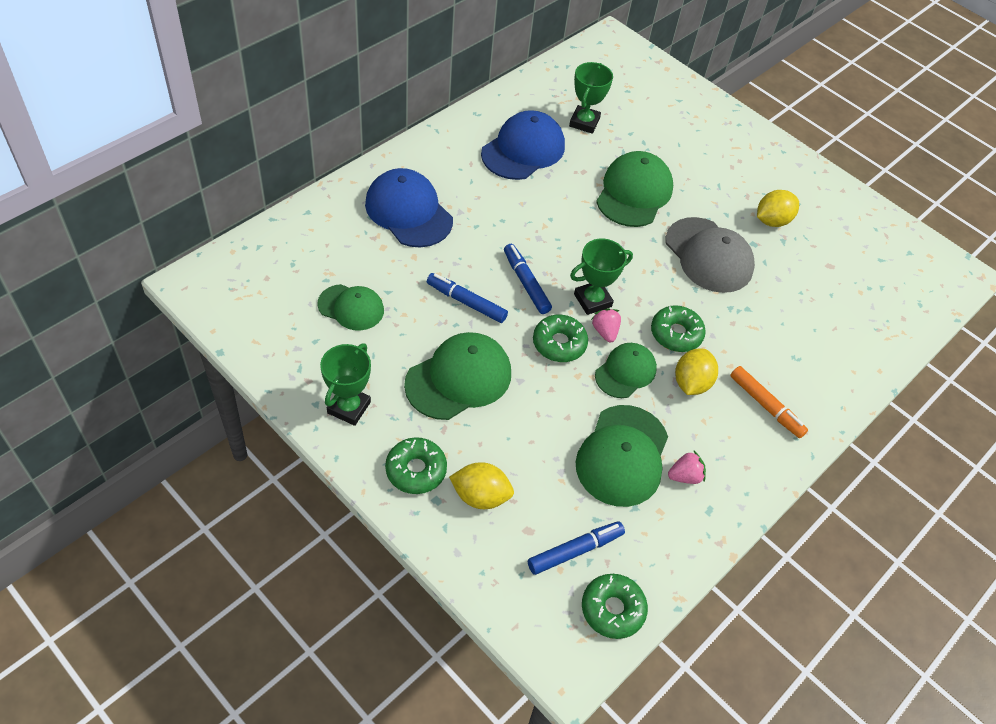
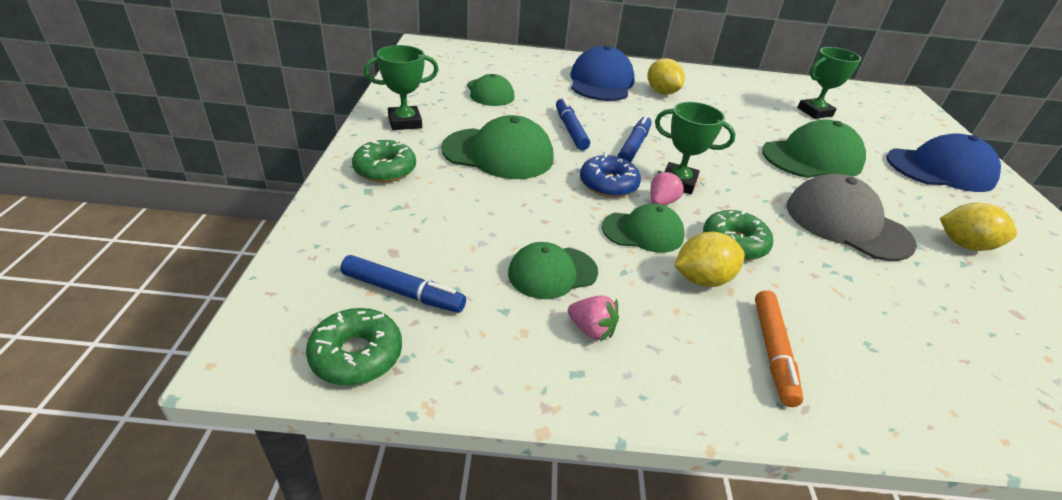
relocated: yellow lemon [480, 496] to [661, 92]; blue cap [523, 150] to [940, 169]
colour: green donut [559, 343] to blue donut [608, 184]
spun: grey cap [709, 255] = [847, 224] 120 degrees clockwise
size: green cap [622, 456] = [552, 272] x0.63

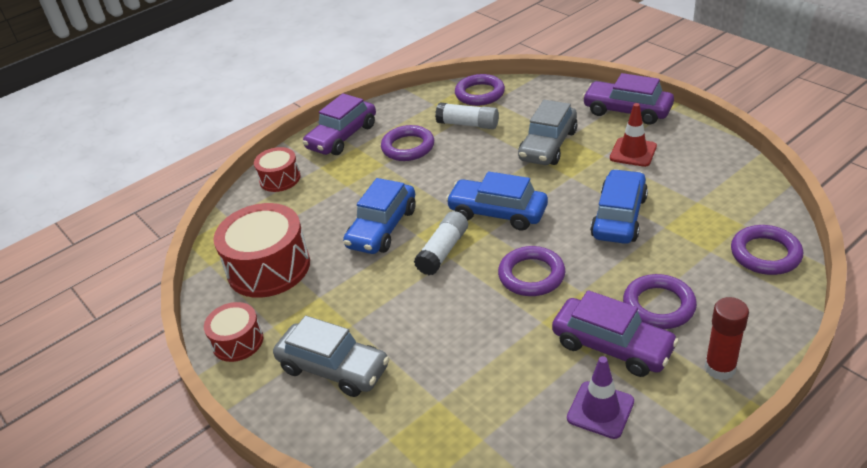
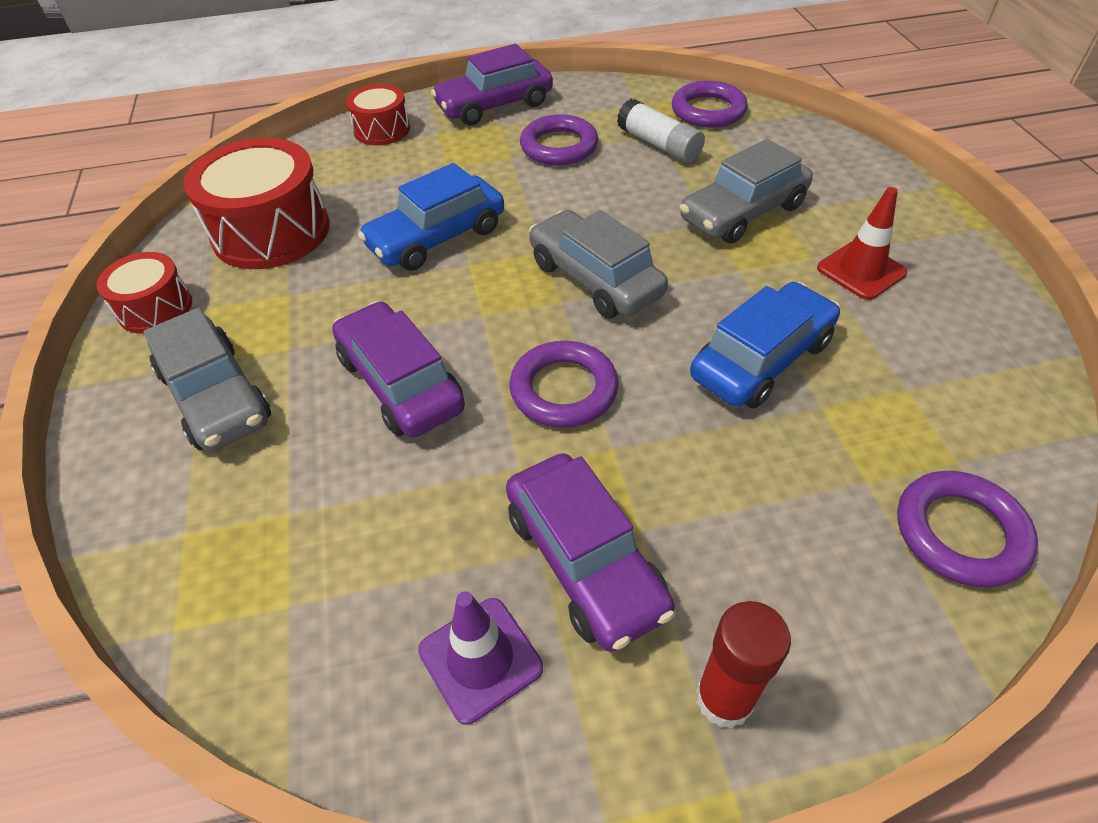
missing: white glue stick [443, 251]; purple ring [658, 306]
relocated: purple car [627, 111] to [400, 383]
colour: blue car [497, 213] to grey car [595, 279]

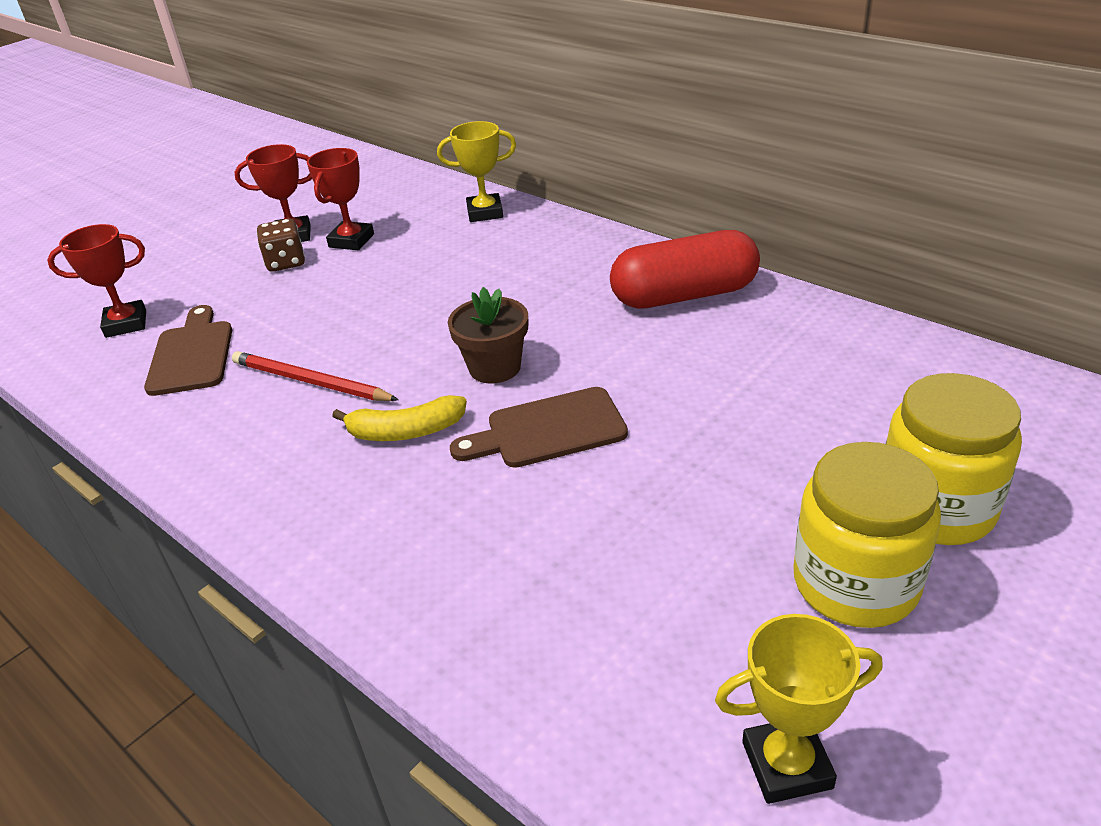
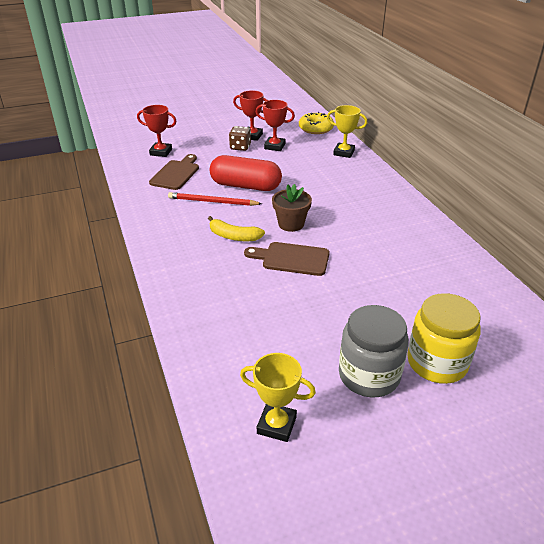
appeared: yellow donut [316, 128]
relocated: red capsule [684, 295] to [245, 186]
colour: yellow jar [855, 583] to grey jar [369, 375]
spun: red pencil [310, 382] = [212, 202] 45 degrees counterclockwise; red trophy [351, 241] = [274, 146] 60 degrees clockwise

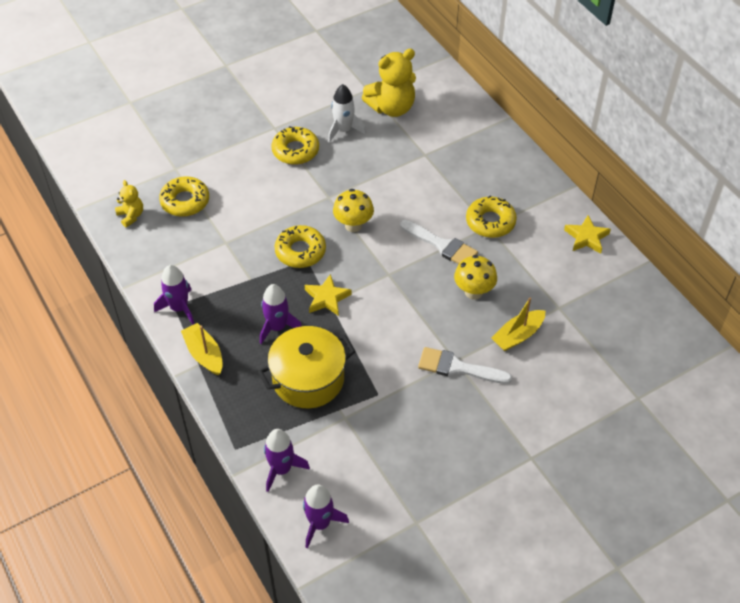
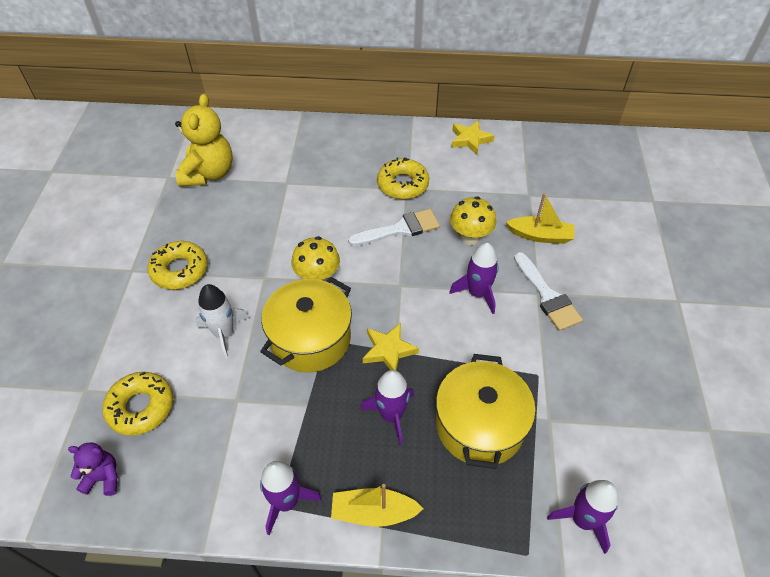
relocated: purple rocket [320, 523] to [477, 293]; white rocket [344, 130] to [224, 333]
exchanged: yellow donut [300, 251] to yellow pot [310, 339]
colour: yellow teddy bear [131, 216] to purple teddy bear [103, 478]
spun: white brush [457, 367] = [547, 296] 75 degrees counterclockwise; yellow boat [518, 335] = [540, 236] 75 degrees counterclockwise

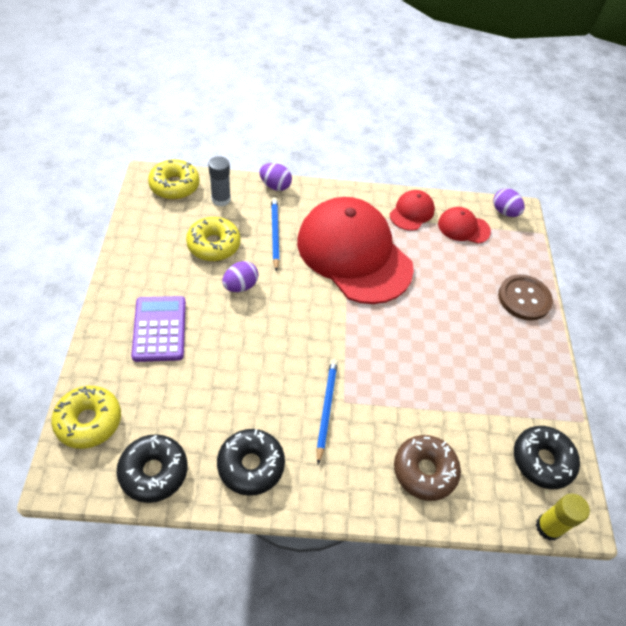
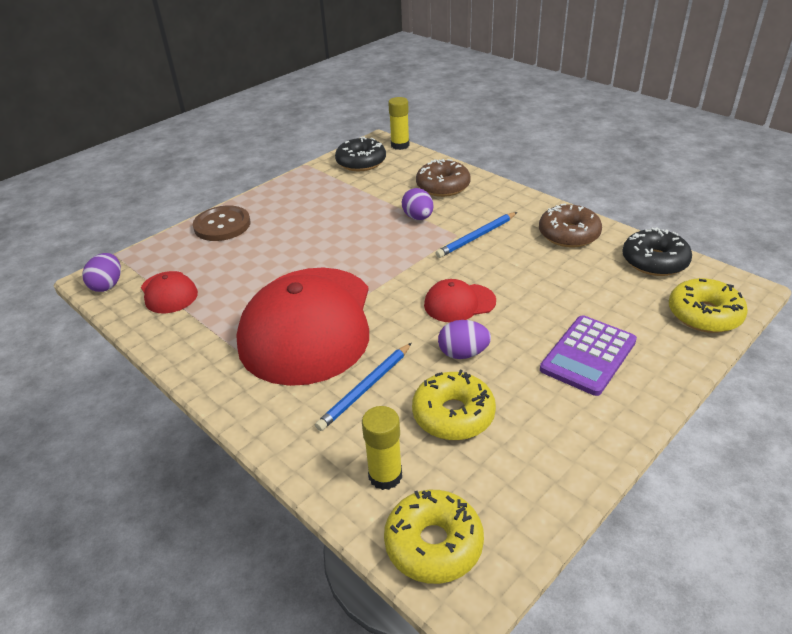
relocated: purple egg [275, 186] to [418, 217]; red cap [412, 212] to [459, 303]
colour: grey glue stick [221, 199] to yellow glue stick [385, 475]; black donut [251, 465] to brown donut [568, 234]

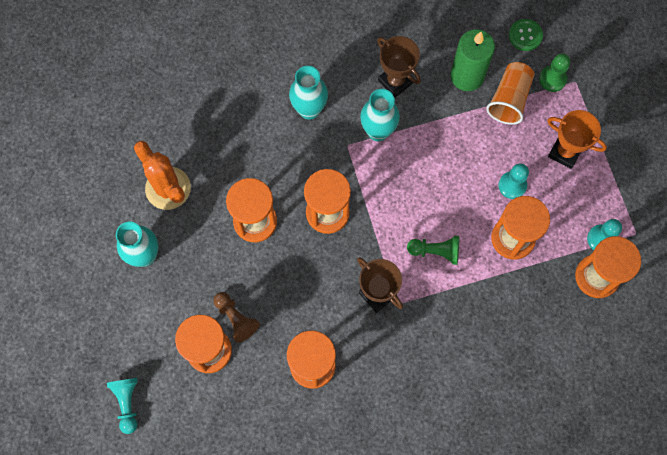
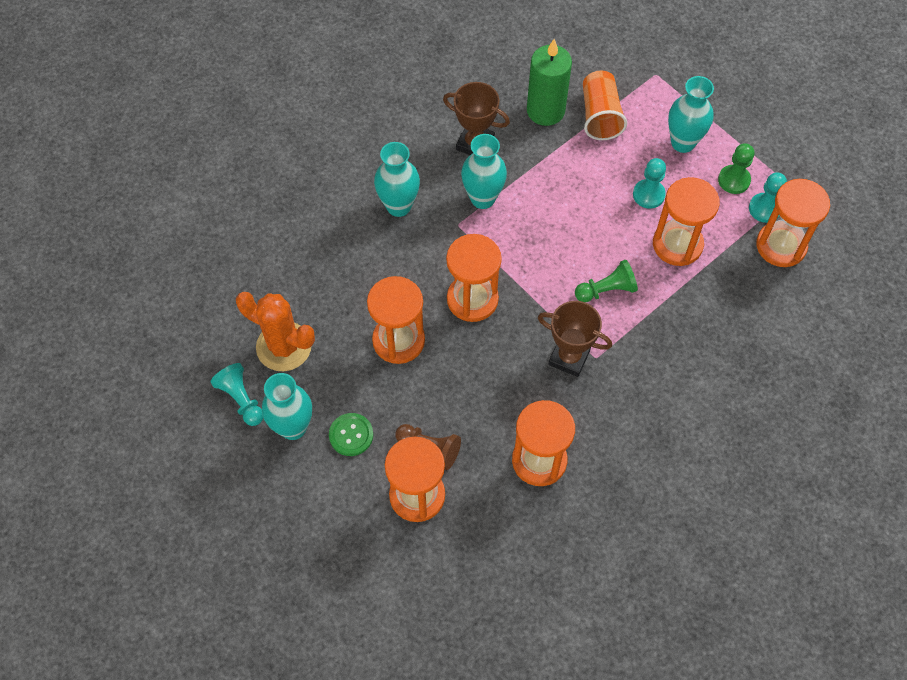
relocated: turquoise pawn [127, 403] to [241, 399]; green button [525, 35] to [351, 435]; green pawn [552, 79] to [734, 180]
exchanged: orange trophy [565, 152] to turquoise vase [683, 143]

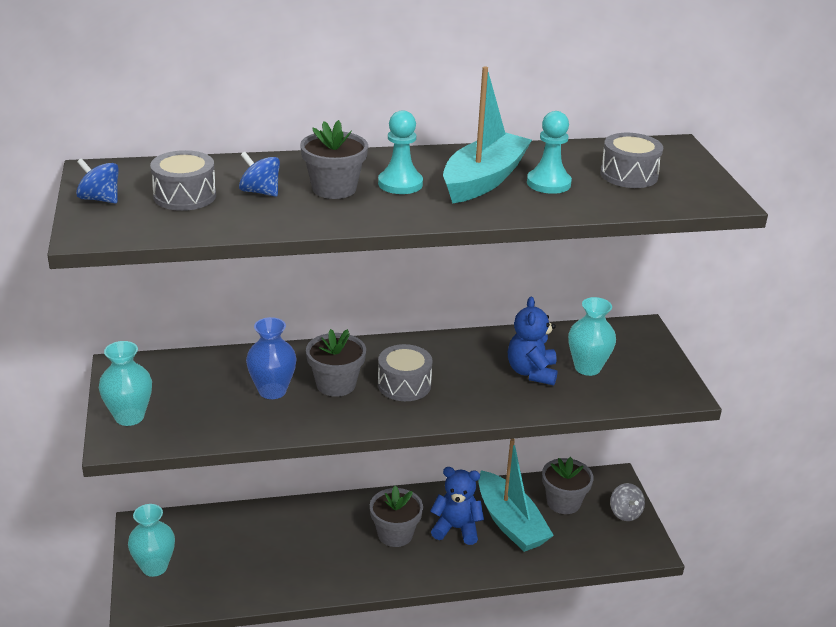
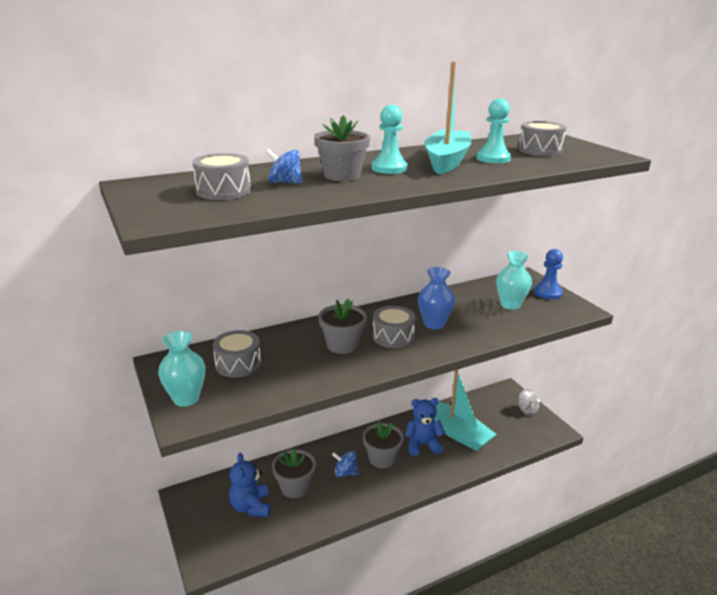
missing: turquoise vase [154, 567]
appeared: grey drum [238, 364]; blue pawn [547, 293]
relocated: blue spinning top [100, 199] to [345, 472]; blue vase [272, 391] to [434, 324]; blue teddy bear [531, 372] to [251, 506]; grey flower pot [563, 502] to [295, 487]

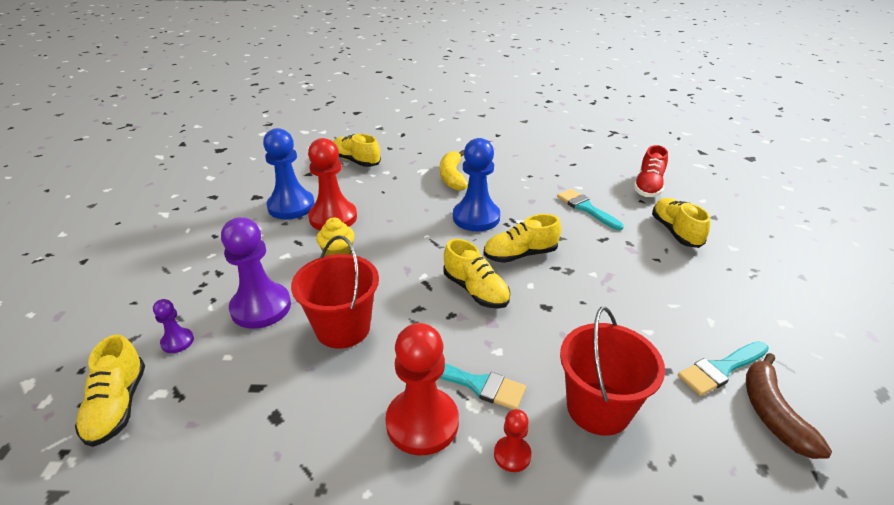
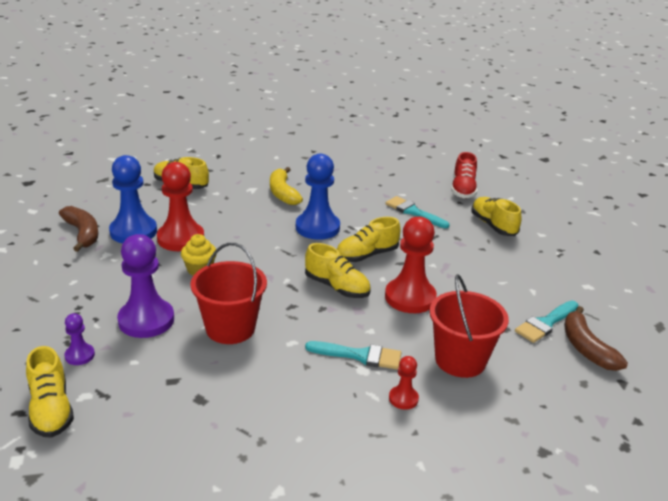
appeared: brown banana [82, 233]
relocated: red pawn [422, 422] to [410, 297]

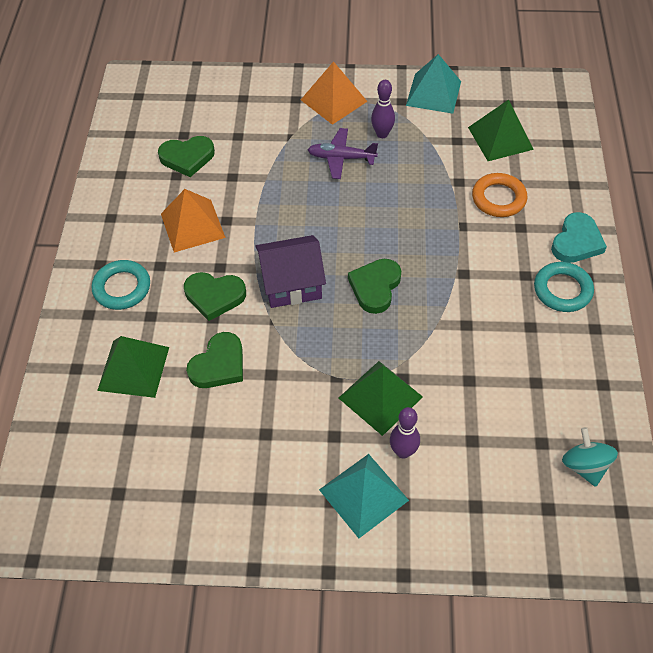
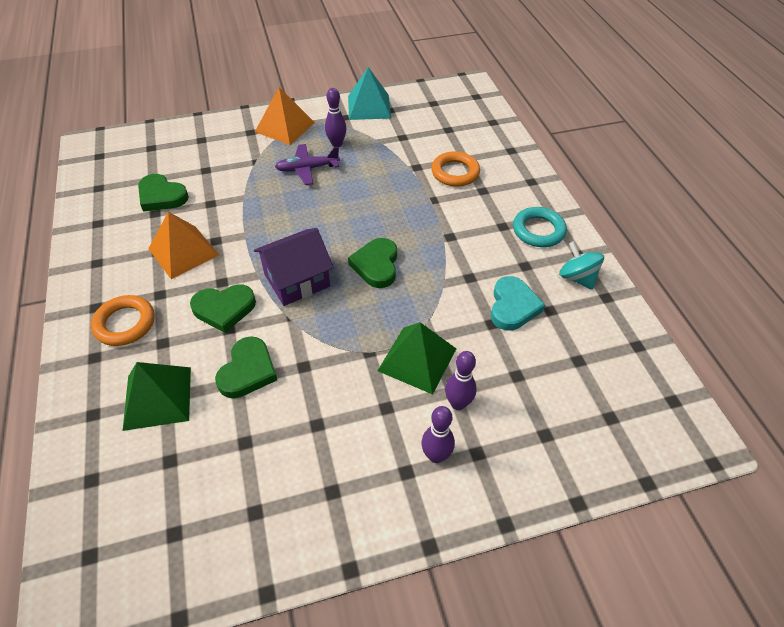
missing: green pyramid [500, 138]
relocated: turquoise heart [576, 242] to [513, 306]; turquoise spinning top [584, 466] to [577, 278]
exchanged: turquoise pyramid [363, 494] to purple bowling pin [436, 456]
colour: turquoise ring [122, 288] to orange ring [125, 323]
spun: green heart [187, 157] = [161, 196] 60 degrees clockwise

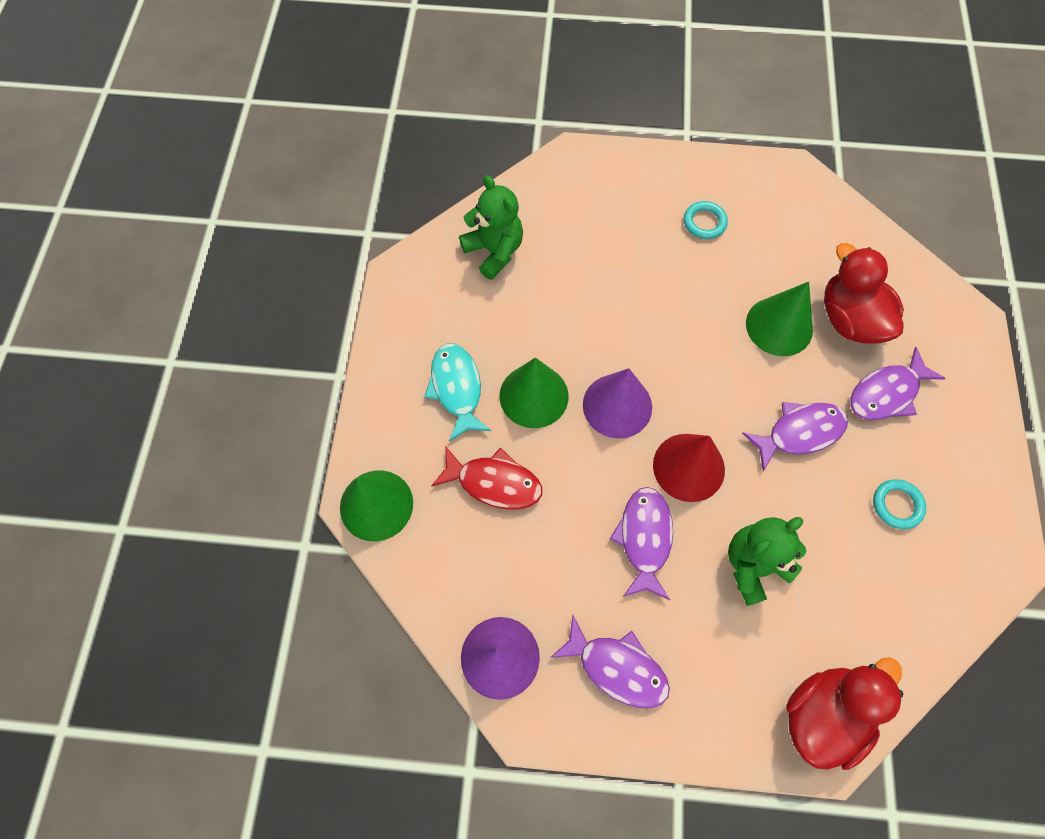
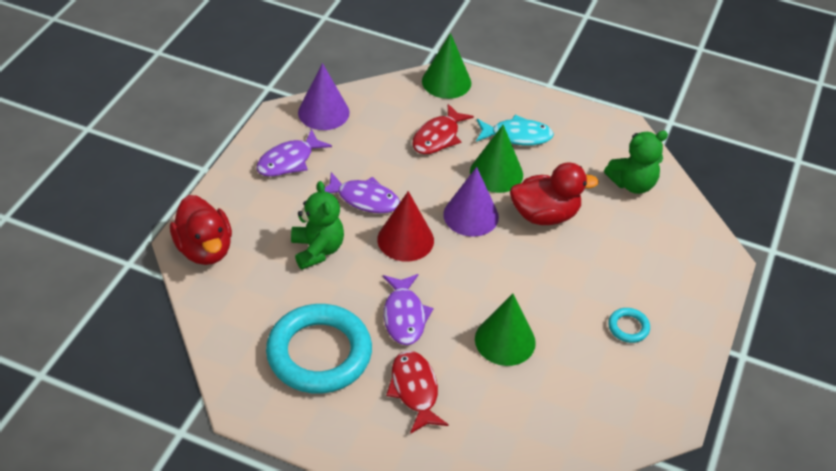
relocated: red duck [849, 319] to [545, 215]
colour: purple fish [886, 393] to red fish [414, 390]
size: turquoise ring [897, 505] = [319, 353] x2.43

